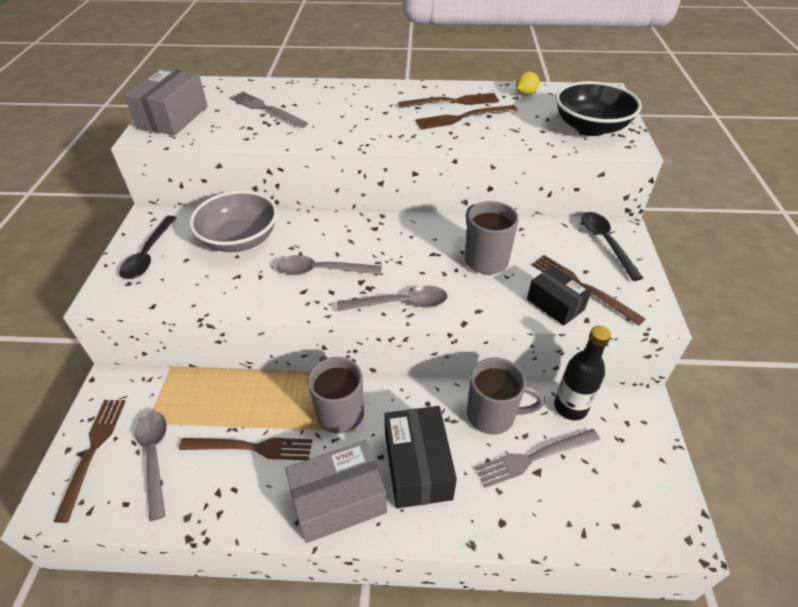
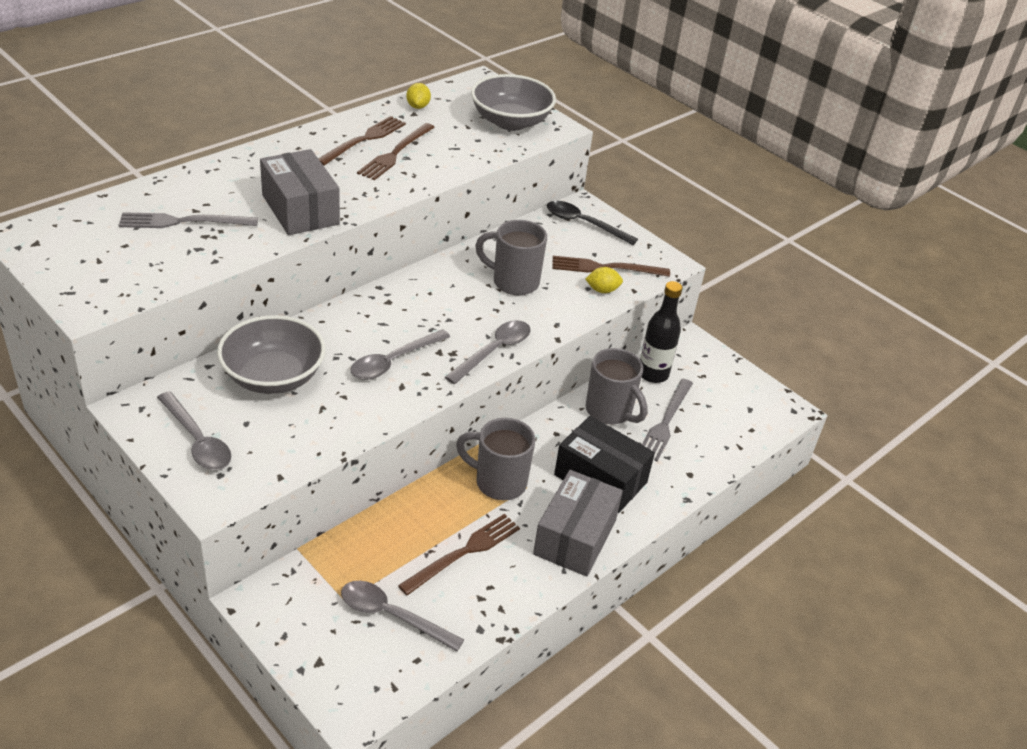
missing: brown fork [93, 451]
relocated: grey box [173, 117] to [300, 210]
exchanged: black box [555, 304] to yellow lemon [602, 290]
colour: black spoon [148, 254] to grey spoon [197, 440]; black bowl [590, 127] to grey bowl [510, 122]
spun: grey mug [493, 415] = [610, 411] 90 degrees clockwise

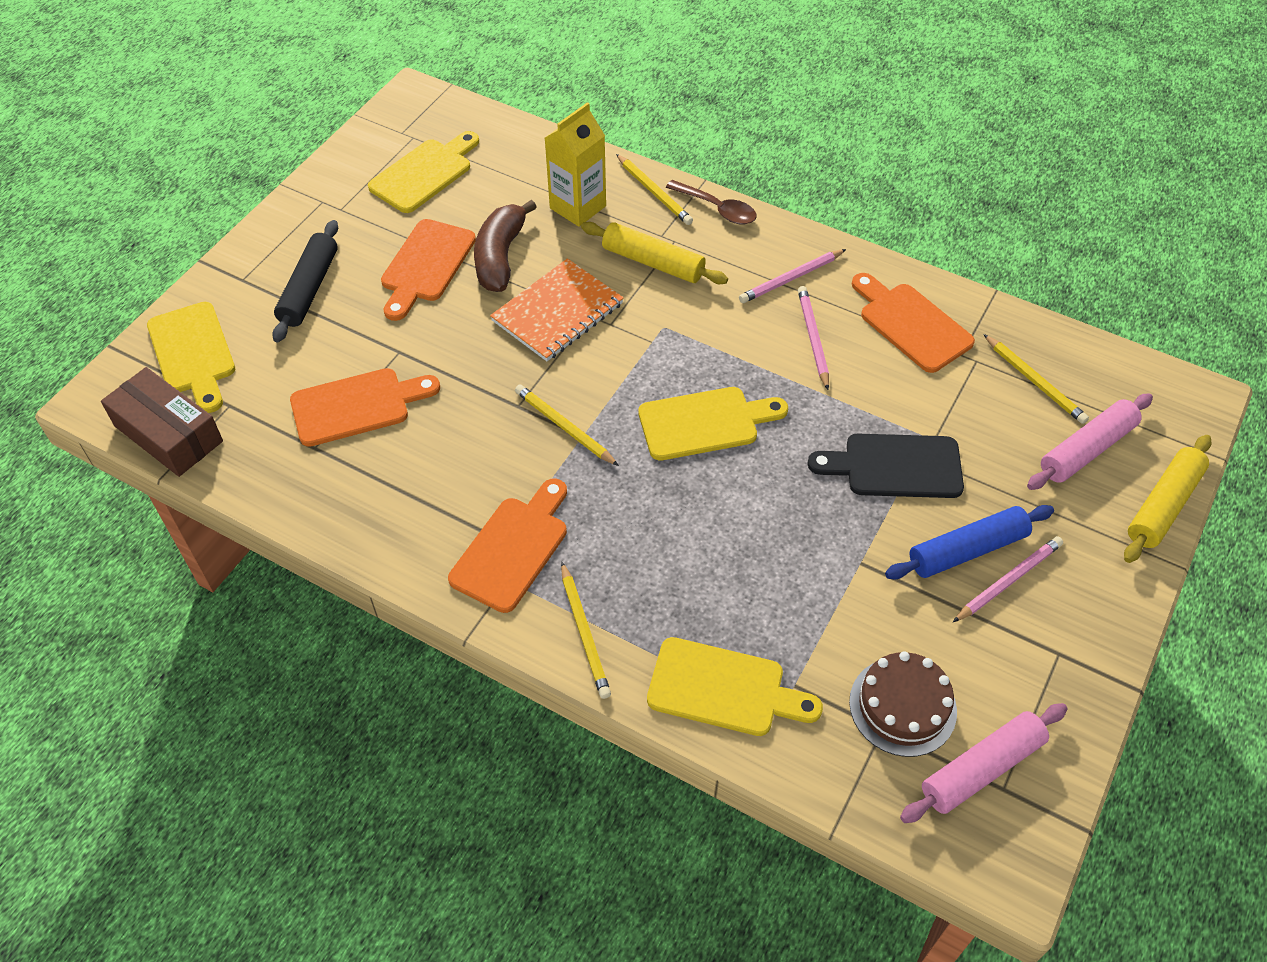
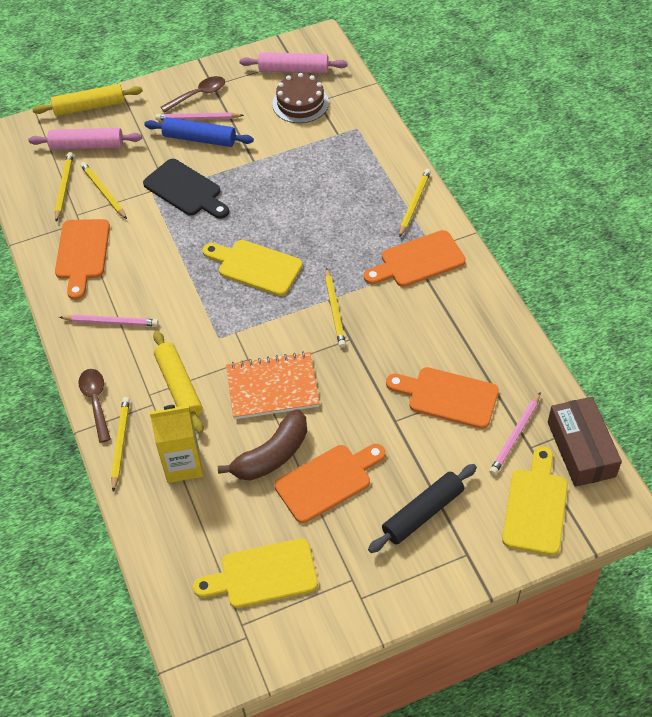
missing: yellow cutting board [724, 689]
appeared: yellow pencil [104, 192]; brown spoon [198, 95]
relocated: pink pencil [813, 338] to [515, 435]

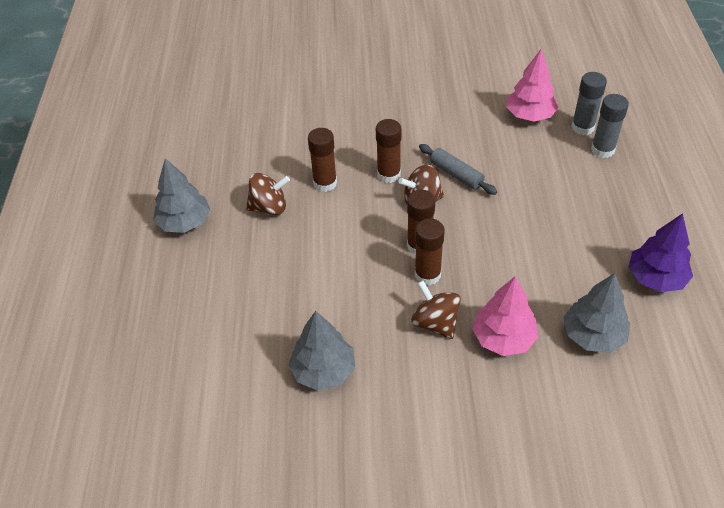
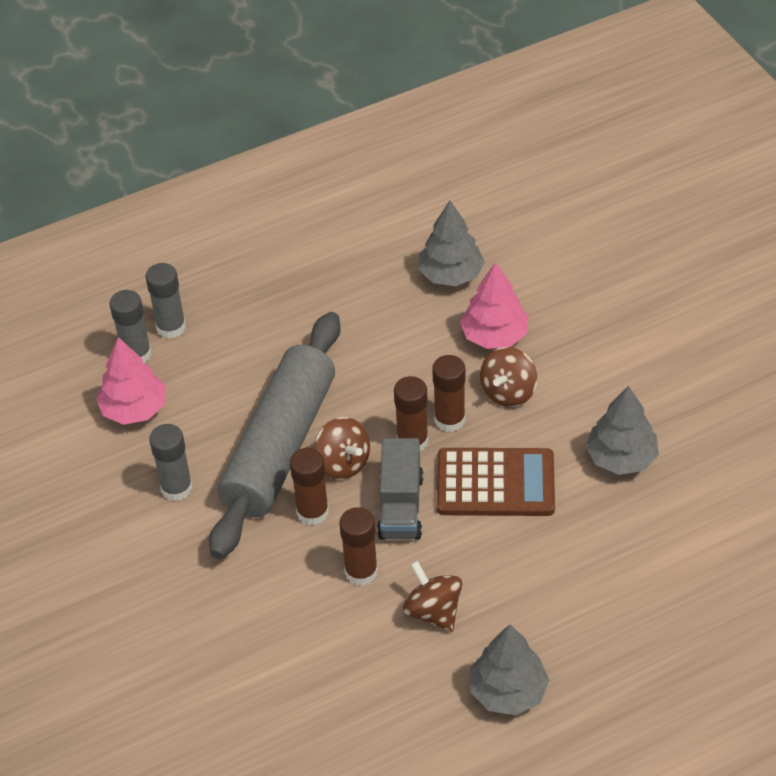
missing: purple tree [655, 278]
appeared: grey glue stick [176, 488]; grey truck [401, 506]; brown calculator [495, 483]
size: grey rolling pin [456, 174] = [280, 446] x2.43

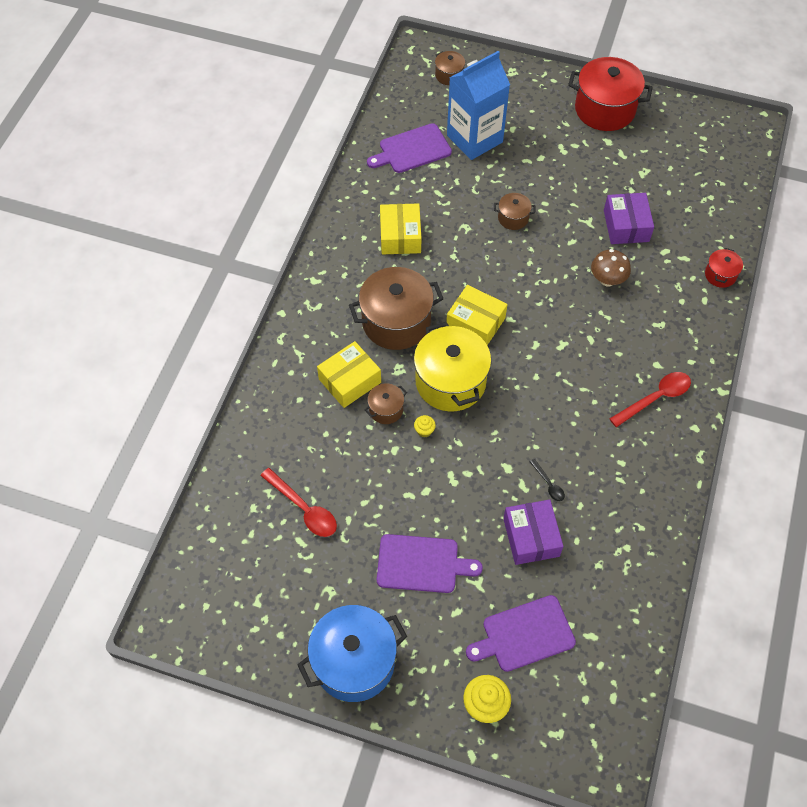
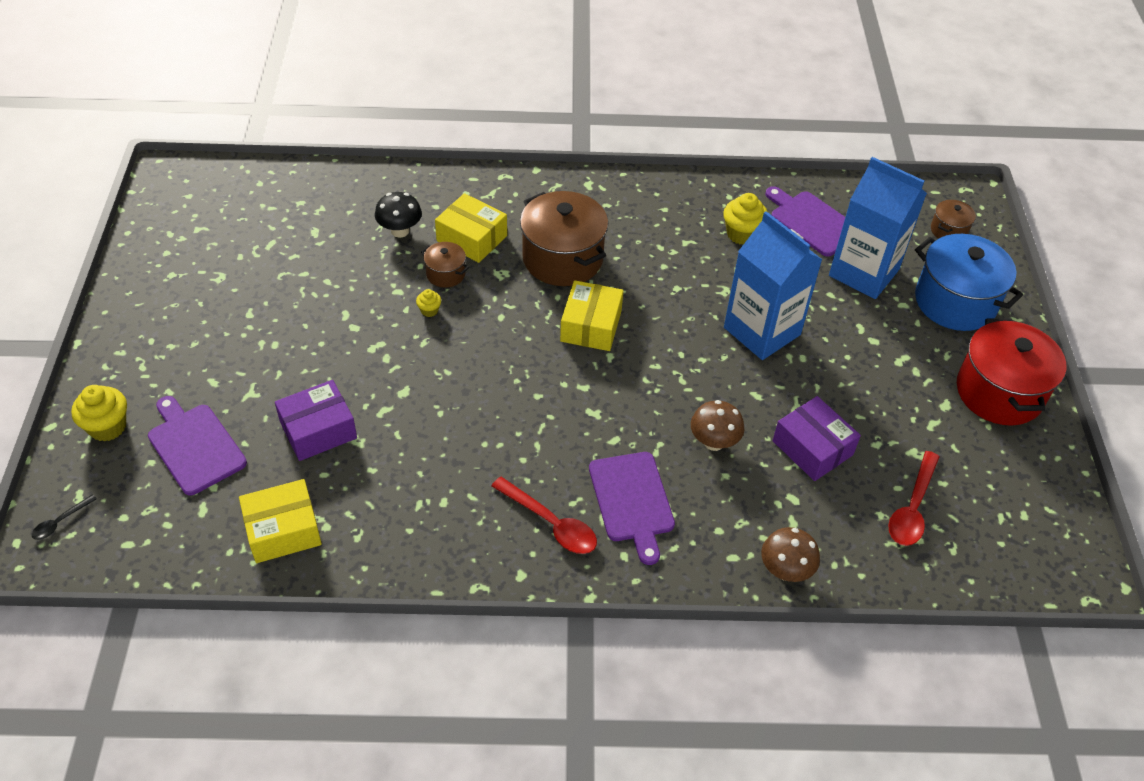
missing: yellow pot [450, 382]
appeared: black mushroom [400, 231]; yellow cupcake [742, 234]
relocated: red spoon [303, 508] to [912, 508]; blue pot [354, 662] to [955, 302]; purple cutting board [421, 564] to [632, 501]; yellow box [400, 236] to [283, 530]; black spoon [548, 484] to [60, 522]
exchanged: brown pot [513, 218] to blue carton [762, 331]; red pot [720, 275] to brown mushroom [785, 570]
spun: purple box [626, 226] = [812, 448] 75 degrees clockwise

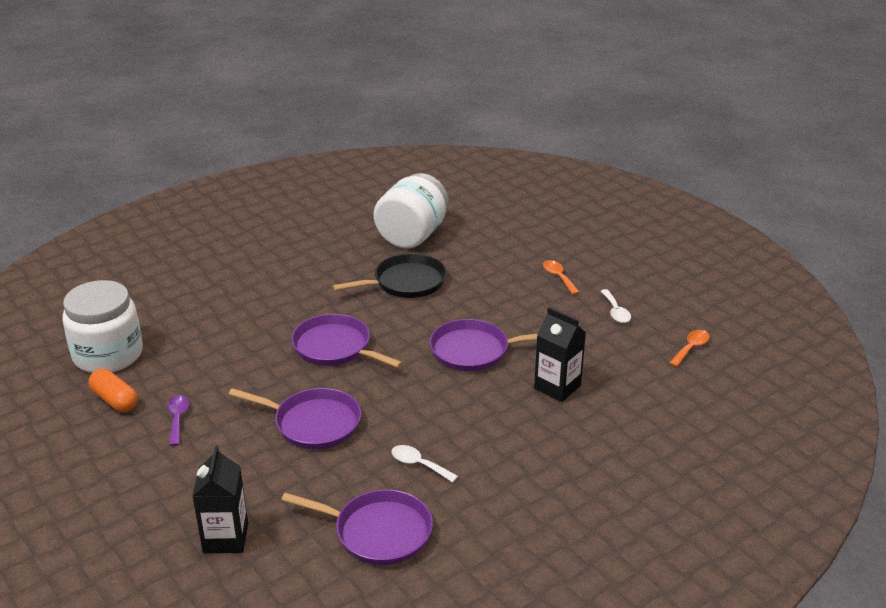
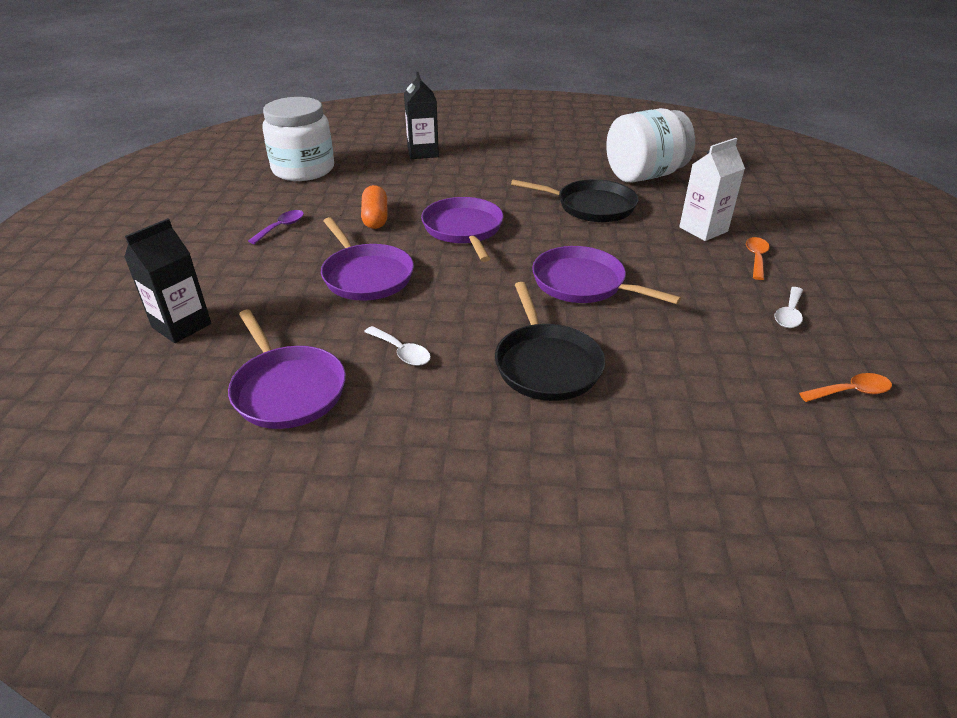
appeared: black pan [546, 364]; white carton [703, 229]
relocated: orange capsule [115, 400] to [375, 218]; black carton [557, 387] to [423, 152]
spun: white spoon [418, 464] = [401, 352] 150 degrees clockwise

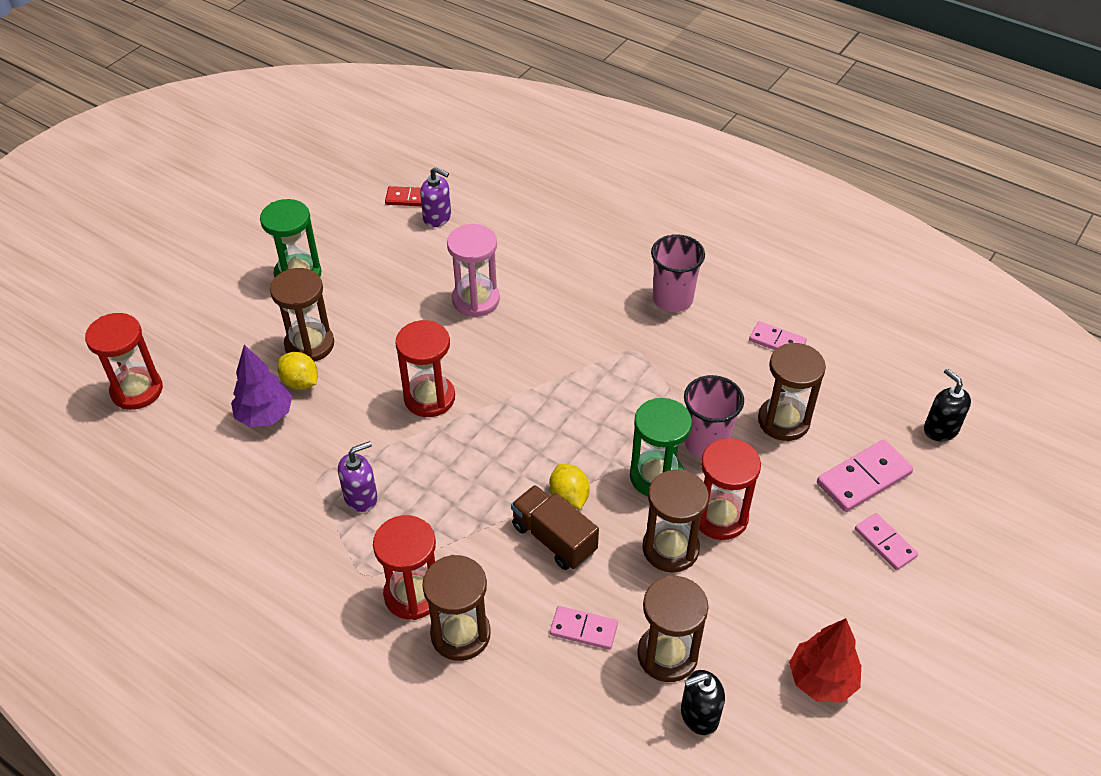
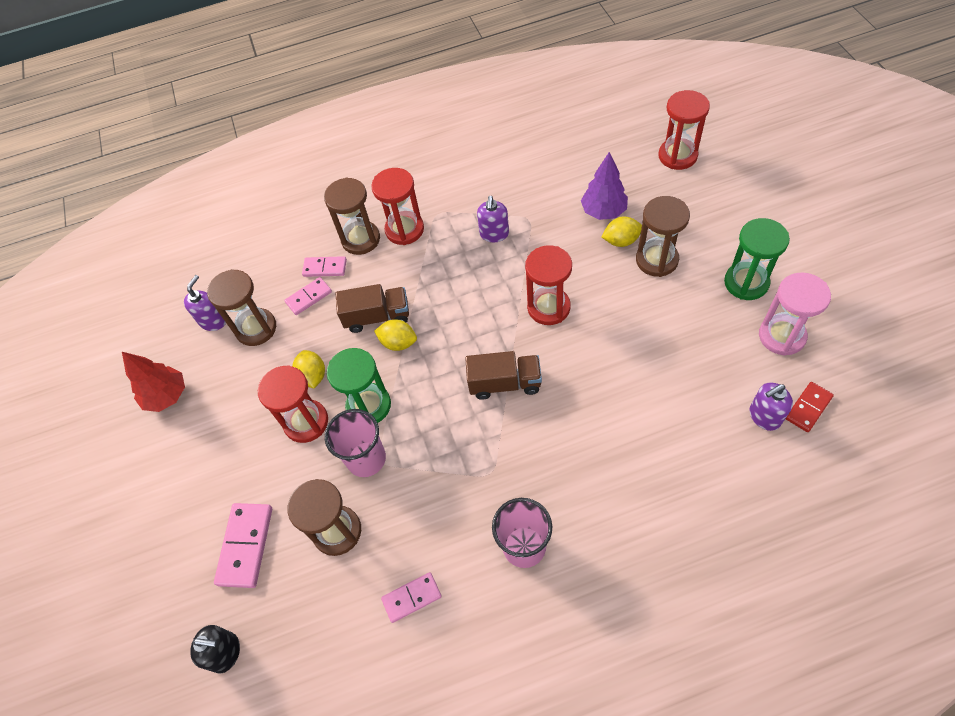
appeared: brown truck [505, 383]
relocated: pink hourglass [476, 300] to [781, 336]; pink domino [885, 543] to [325, 268]
exchanged: brown hourglass [670, 548] to yellow lemon [313, 376]
colour: black soap dispenser [699, 715] to purple soap dispenser [213, 321]

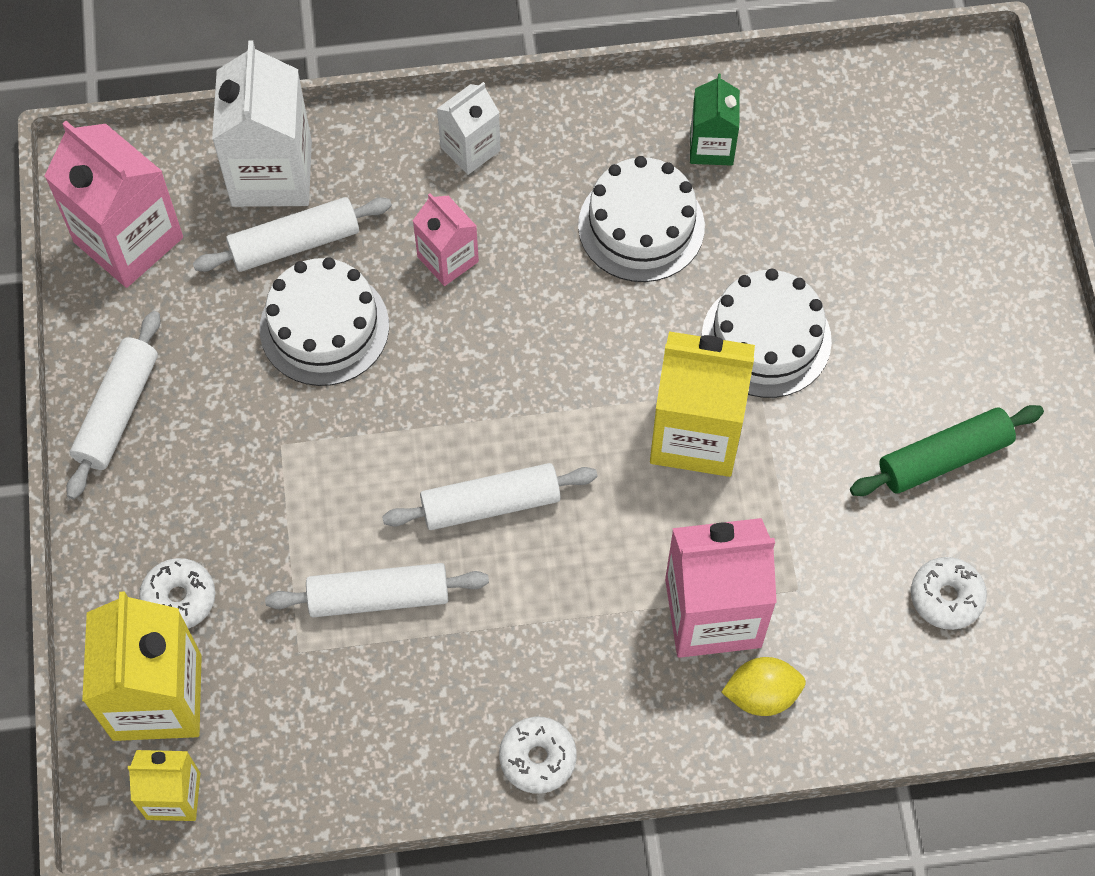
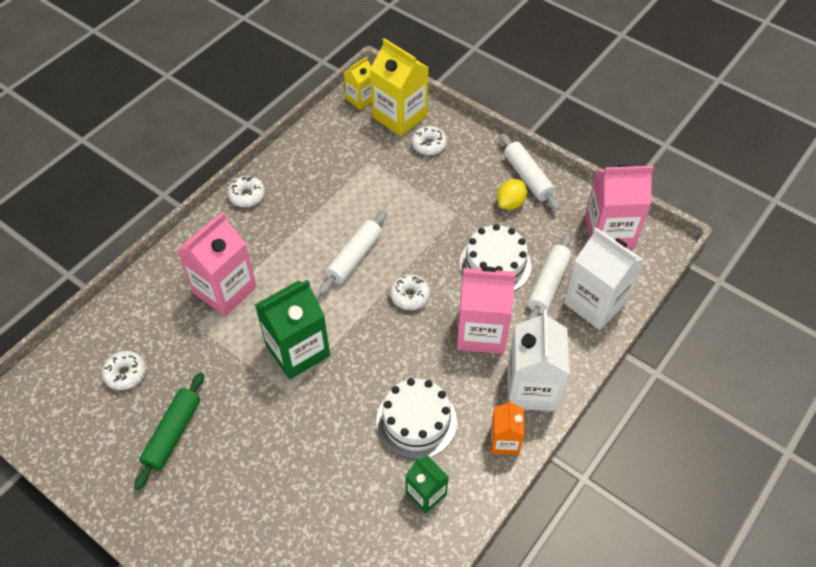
missing: white rolling pin [378, 596]; white cake [766, 339]
appeared: white donut [410, 296]; orange carton [504, 441]
relocated: yellow lemon [761, 694] to [510, 203]
colour: yellow carton [696, 433] to green carton [298, 350]
size: pink carton [448, 259] = [481, 332] x1.78; white carton [470, 149] = [531, 388] x1.78

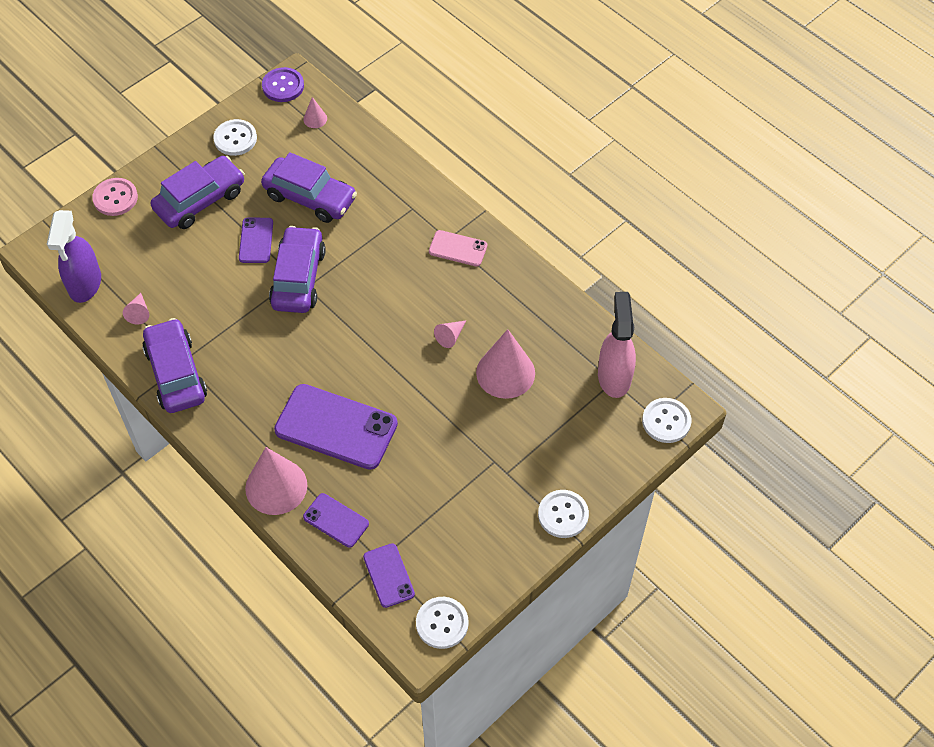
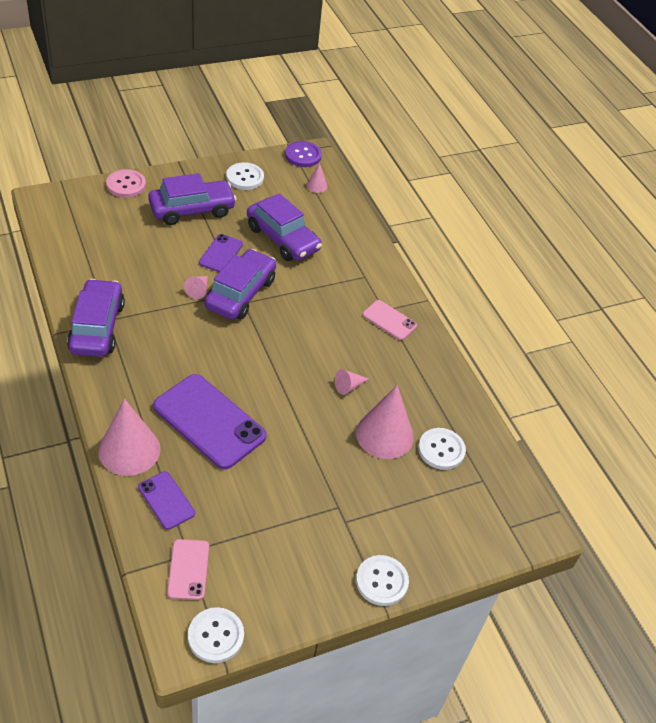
missing: purple spray bottle [85, 284]; pink spray bottle [614, 376]
relocated: pink cone [139, 313] to [198, 290]; white button [666, 421] to [441, 450]
colour: purple phone [388, 575] to pink phone [188, 569]

